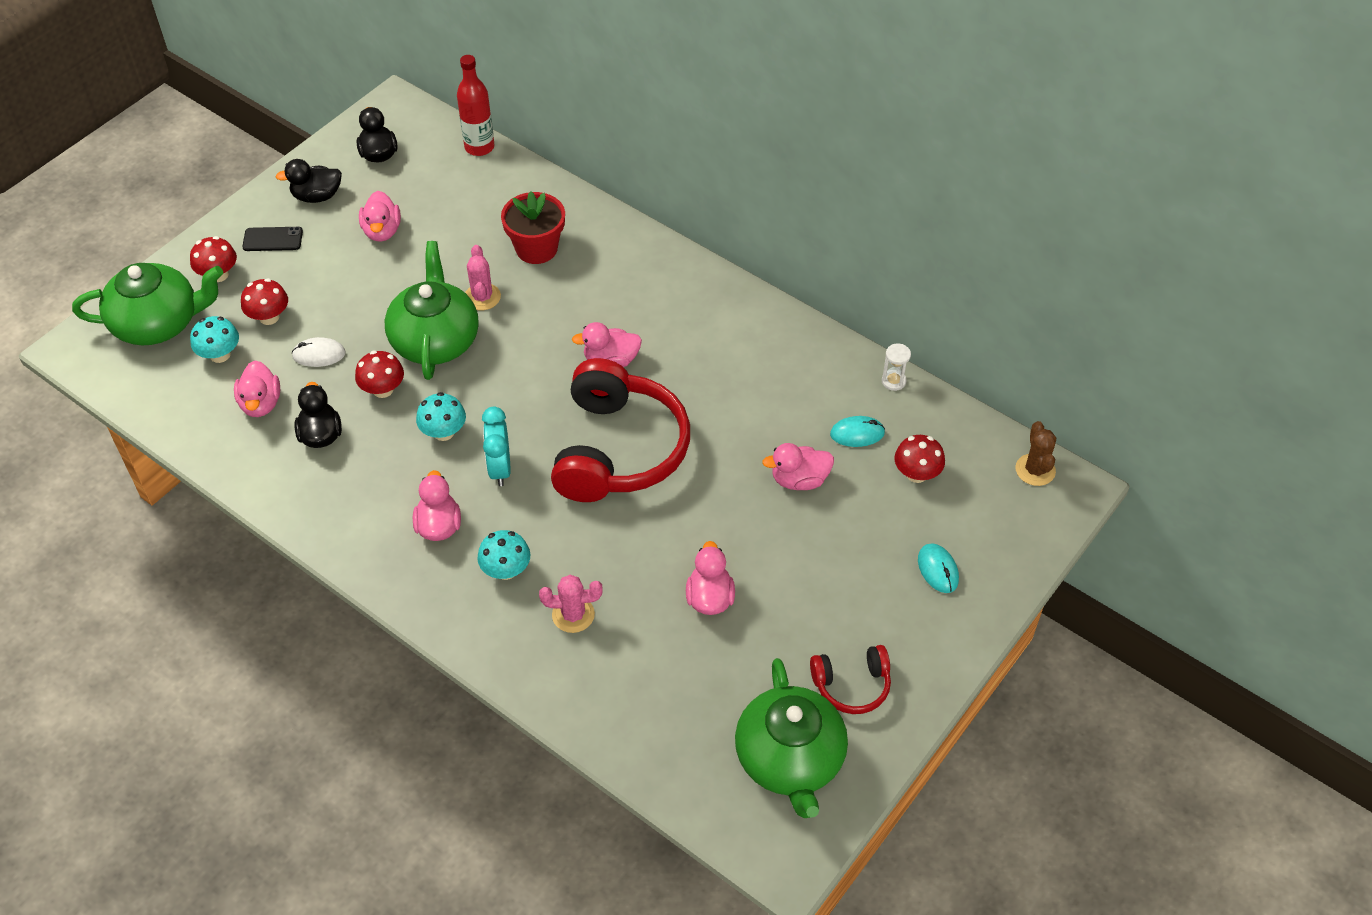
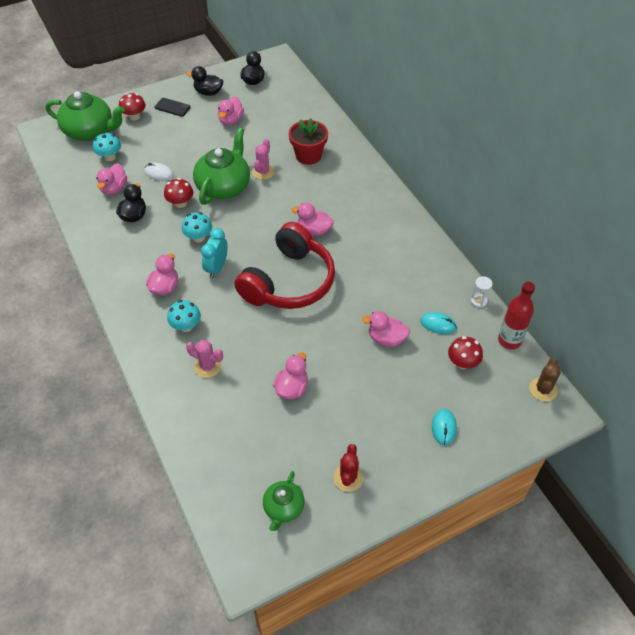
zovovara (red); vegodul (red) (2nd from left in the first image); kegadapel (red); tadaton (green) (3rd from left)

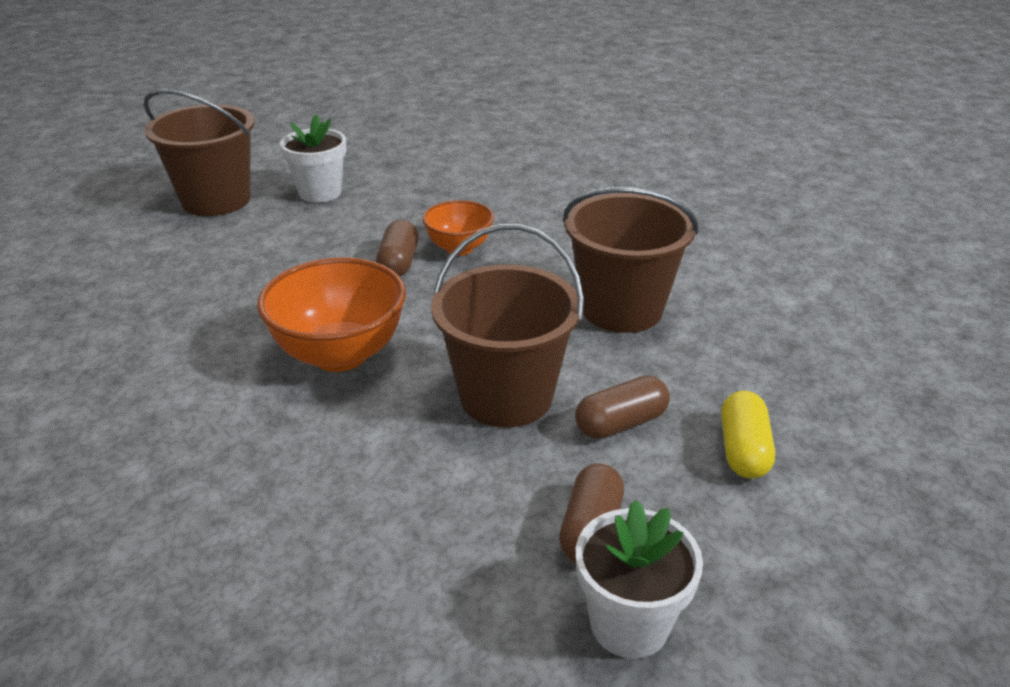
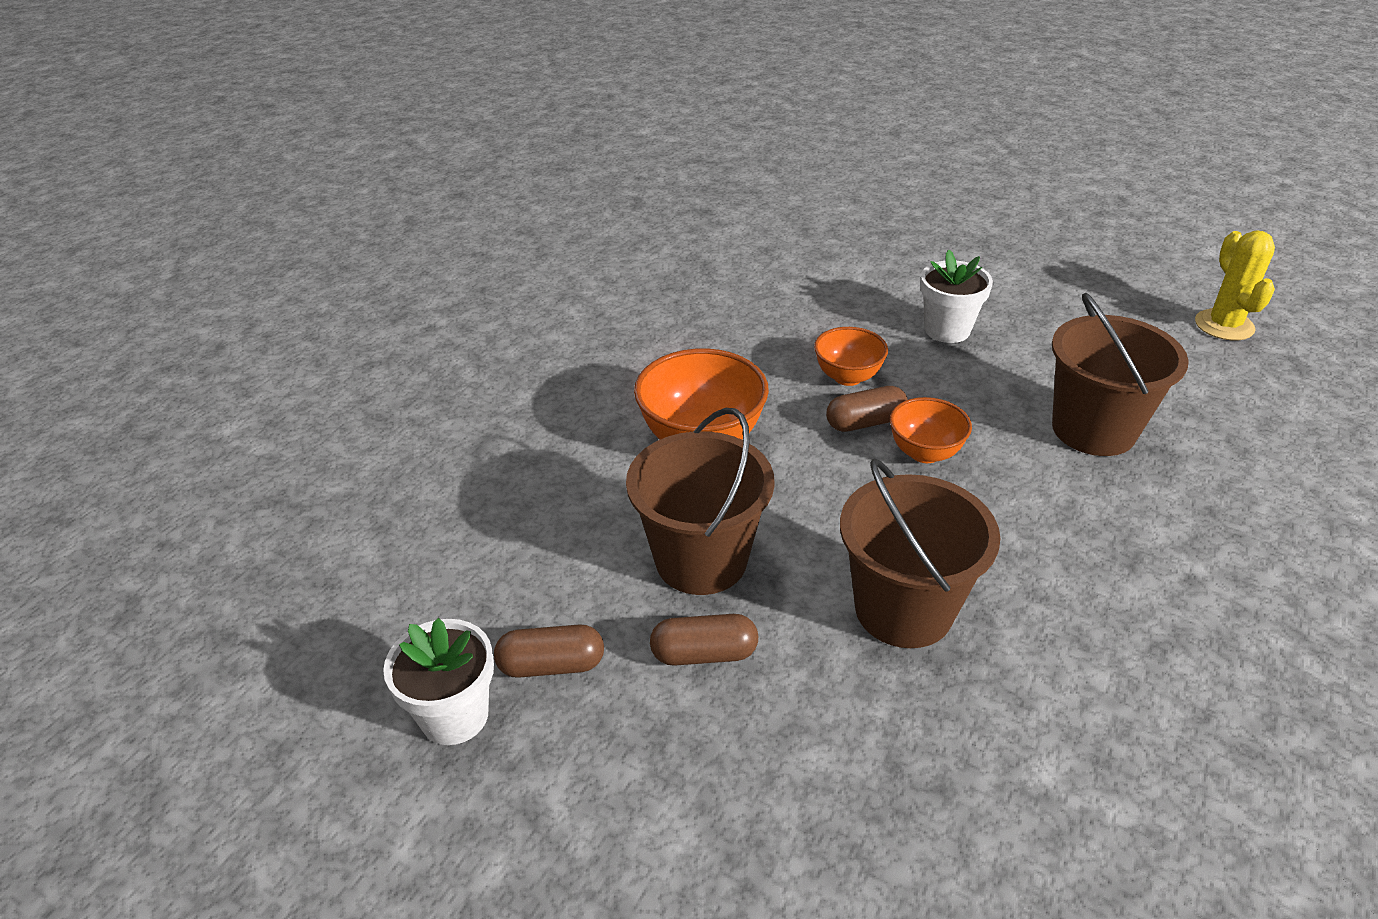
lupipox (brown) (3rd from left); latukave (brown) (2nd from left); latukave (yellow); kegadapel (yellow); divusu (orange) (2nd from left)

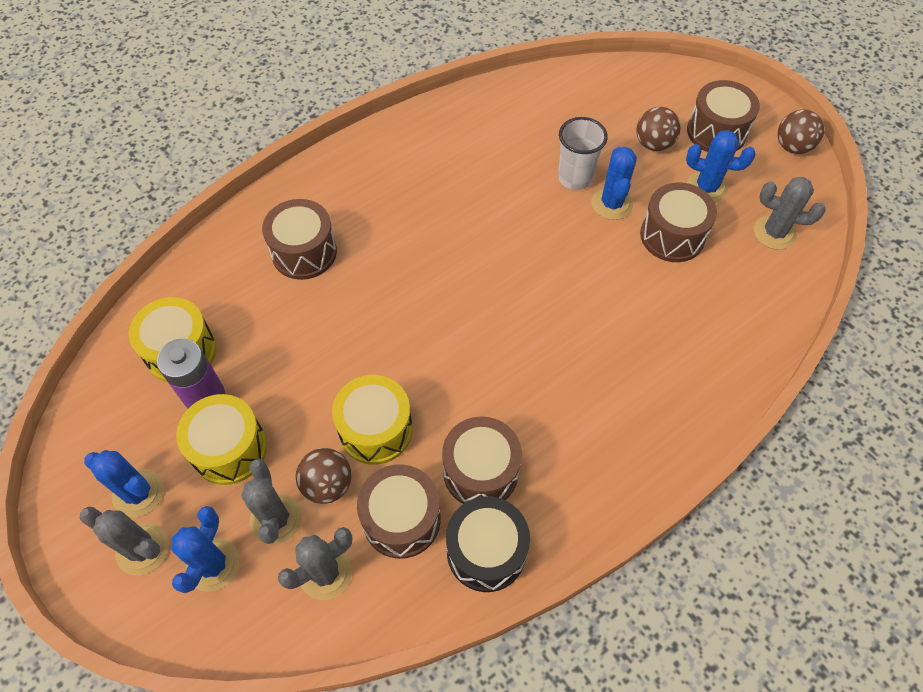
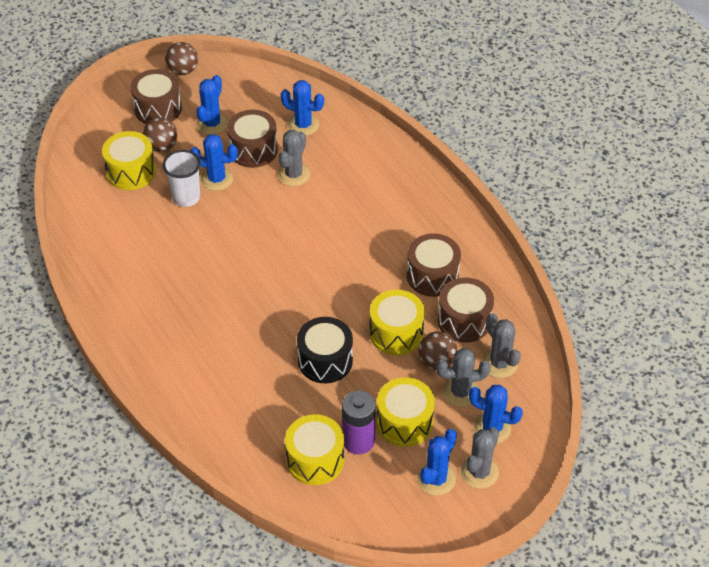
kegadapel (grey) (1st from left); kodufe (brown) (1st from left in the first image); kodufe (black); kegadapel (blue) (3rd from left); kodufe (yellow) (1st from left)

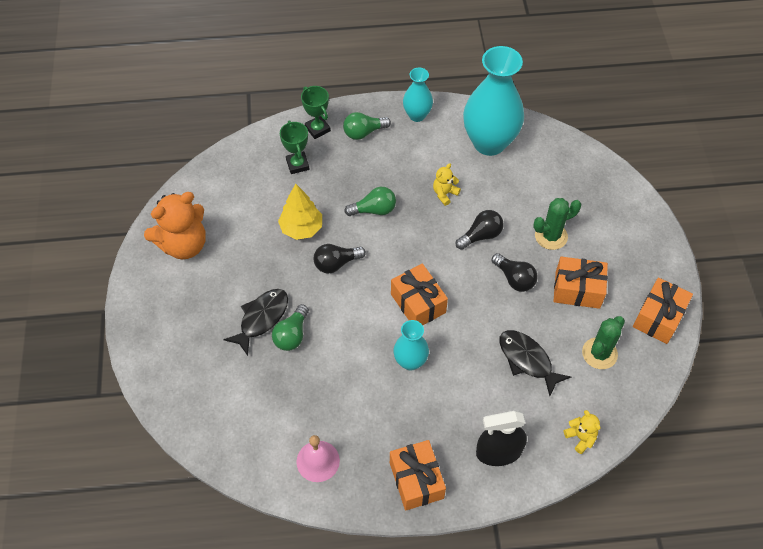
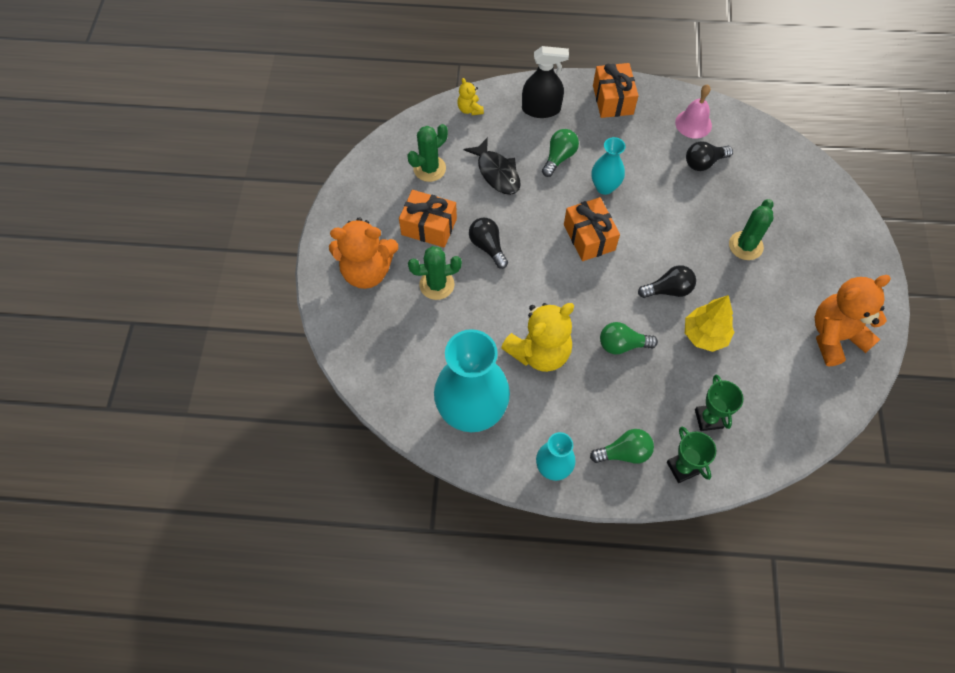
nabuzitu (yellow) (2nd from left); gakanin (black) (3rd from left); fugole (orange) (4th from left in the first image); kegadapel (green) (3rd from left); gakanin (green) (1st from left); nabuzitu (orange) (1st from left)

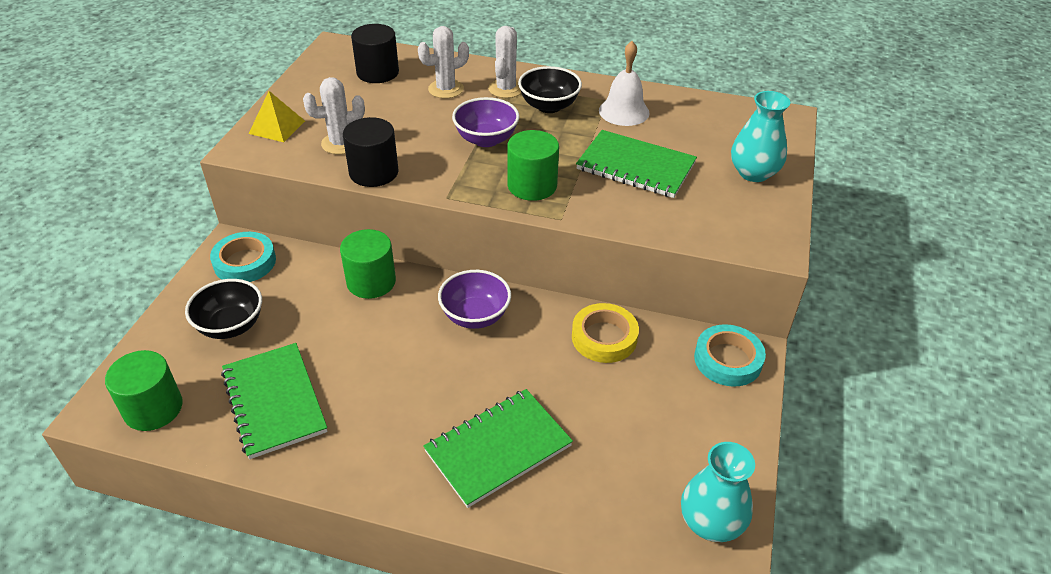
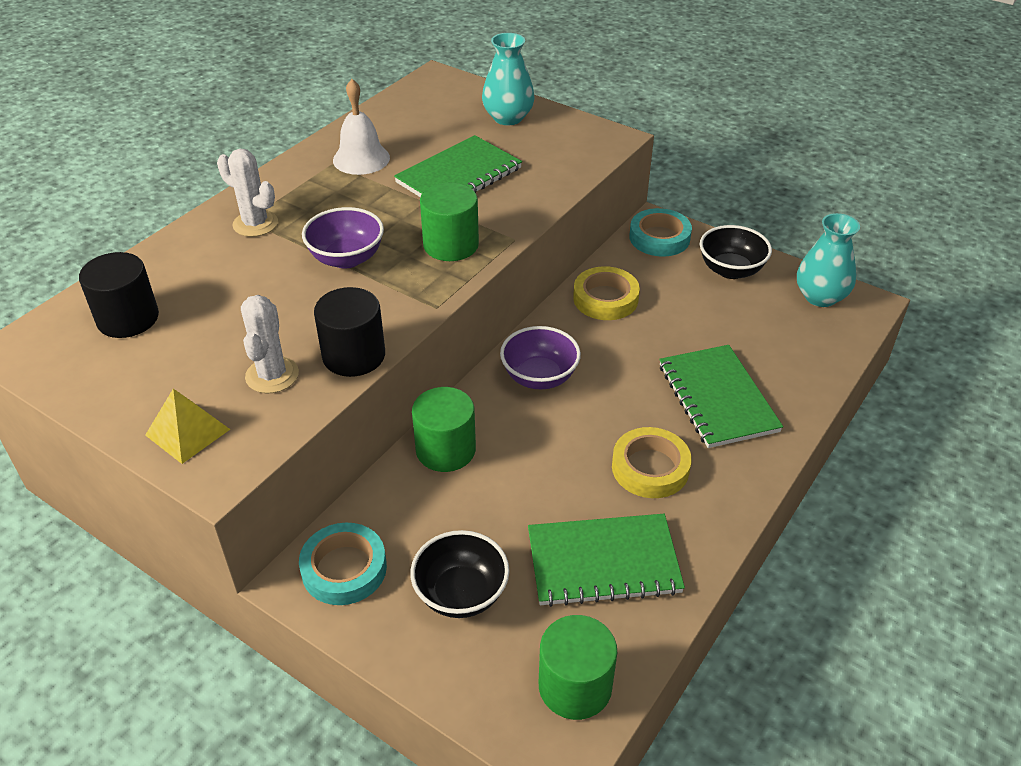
kegadapel (white) (2nd from left in the first image); divusu (black) (2nd from left); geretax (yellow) (2nd from left)

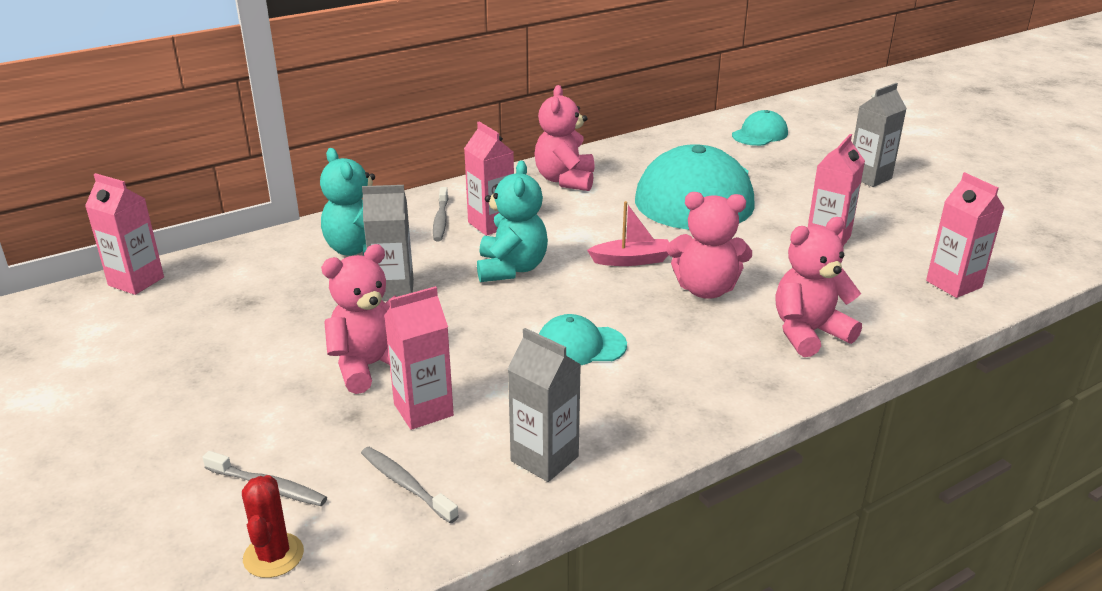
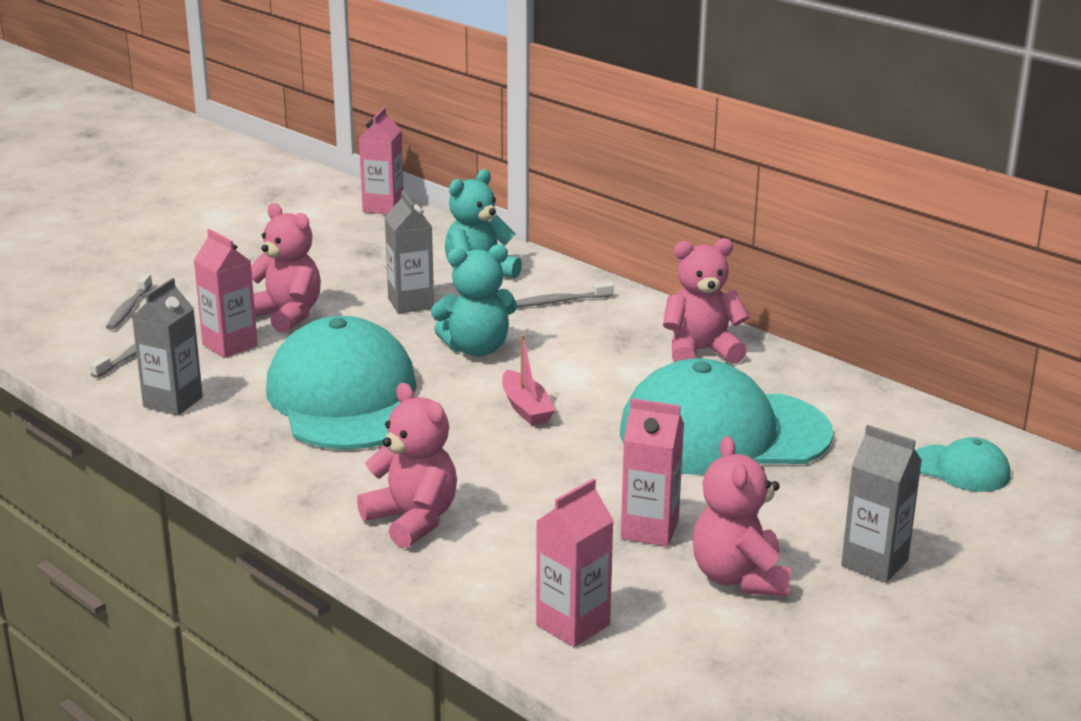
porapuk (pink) (3rd from left in the first image); nabuzitu (pink) (4th from left); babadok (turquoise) (1st from left); kegadapel (red)

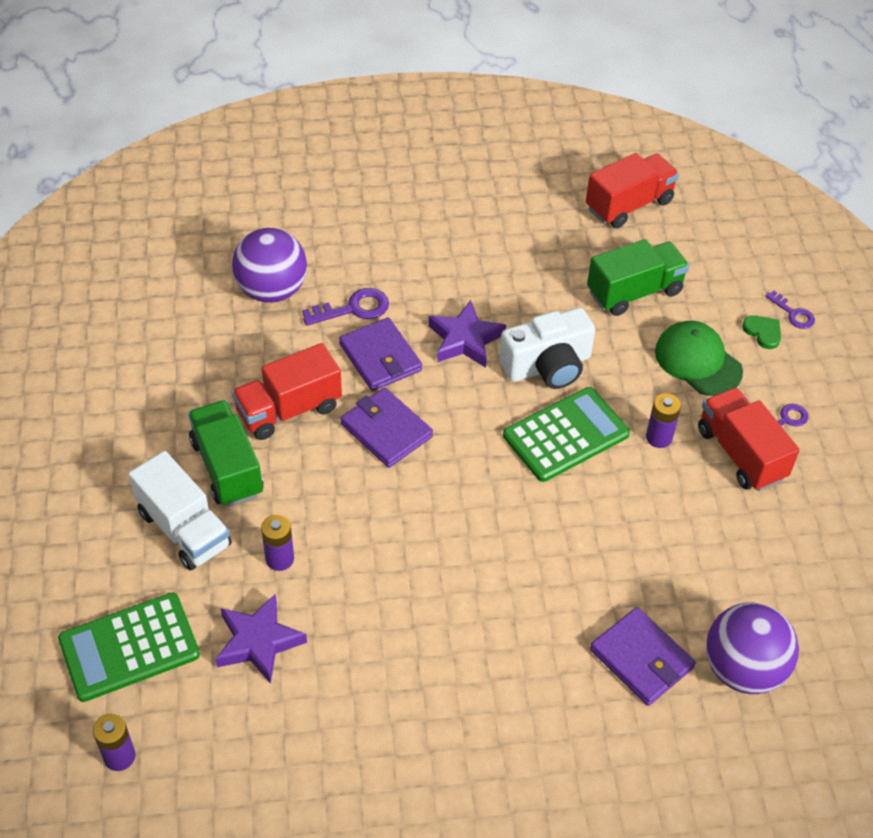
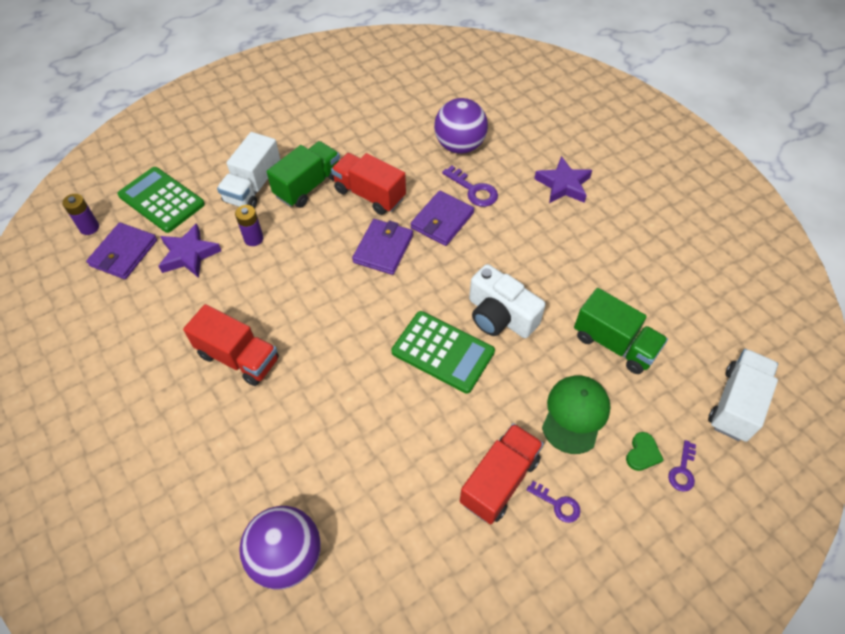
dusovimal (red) (1st from left); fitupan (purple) (2nd from left); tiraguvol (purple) (3rd from left in the first image); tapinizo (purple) (1st from left); dusovimal (white) (2nd from left)

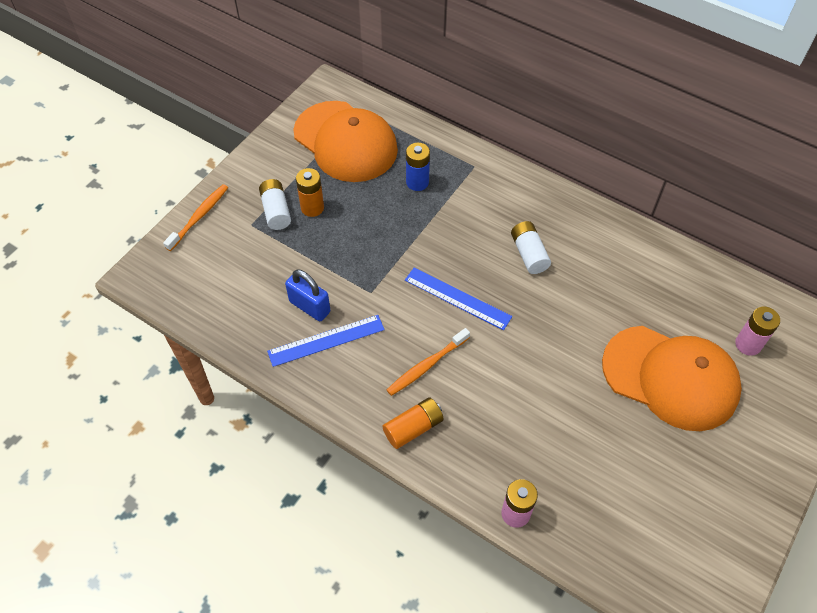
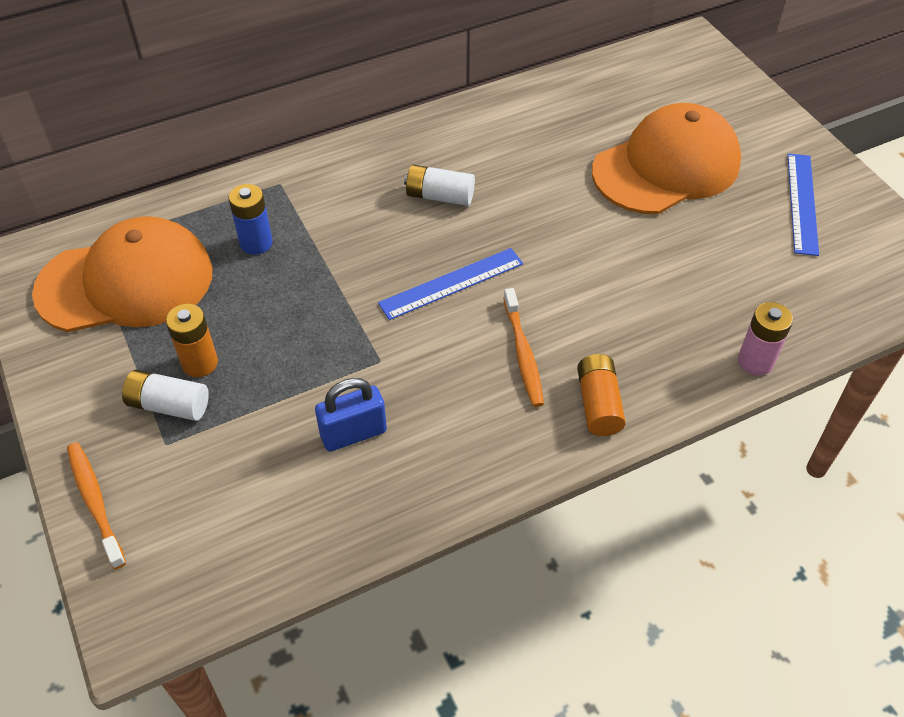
tiraguvol (pink) (2nd from left in the first image); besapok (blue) (2nd from left)

